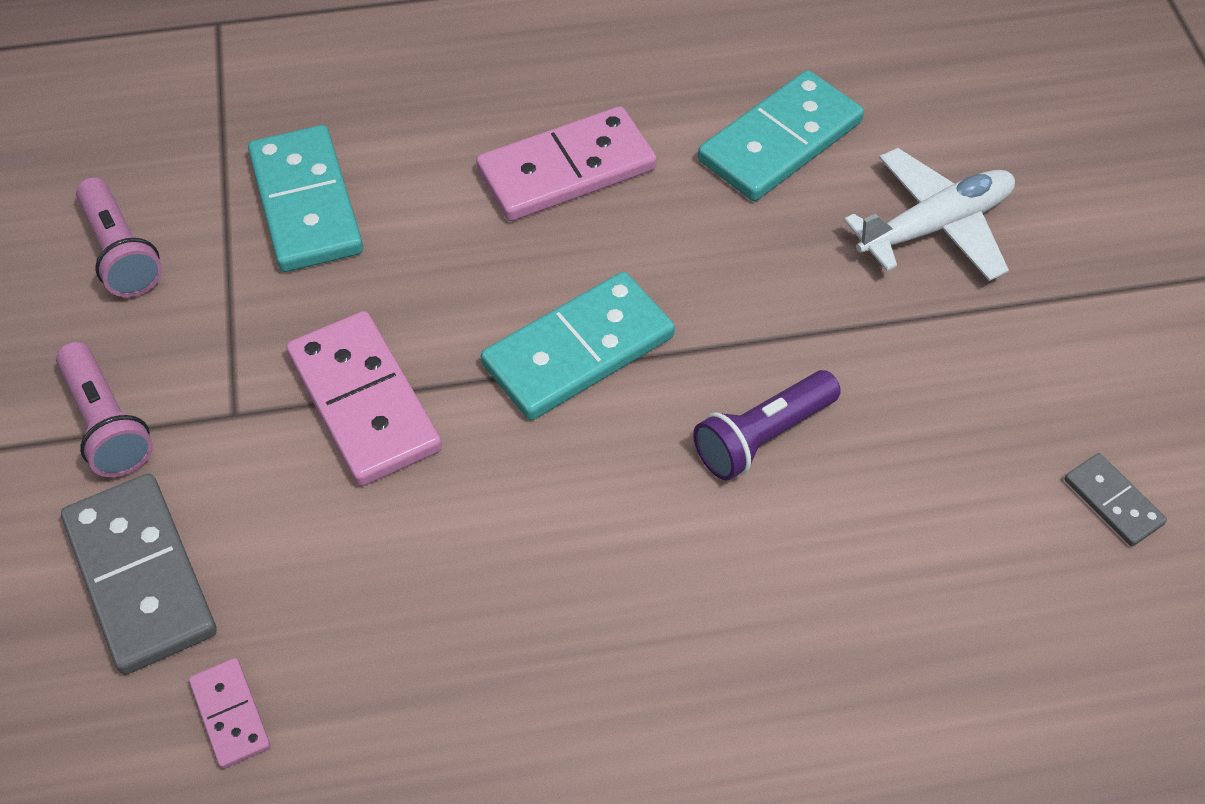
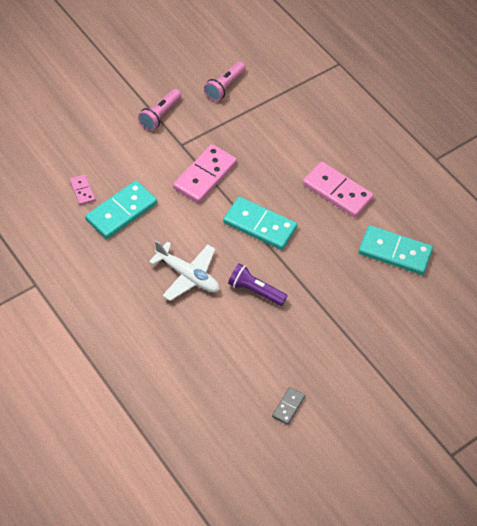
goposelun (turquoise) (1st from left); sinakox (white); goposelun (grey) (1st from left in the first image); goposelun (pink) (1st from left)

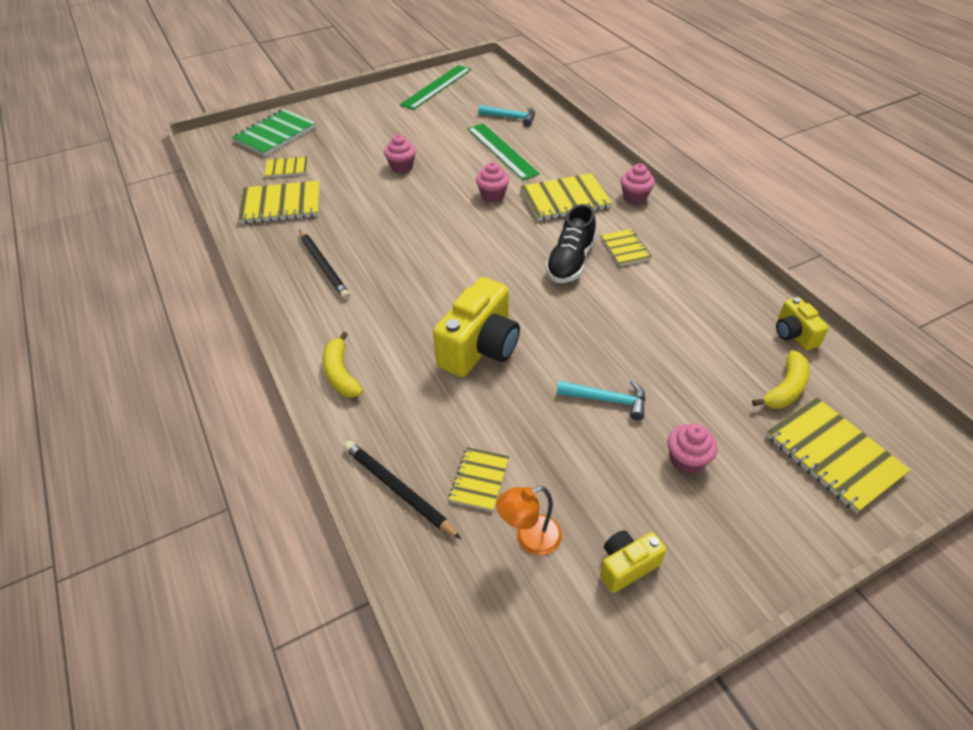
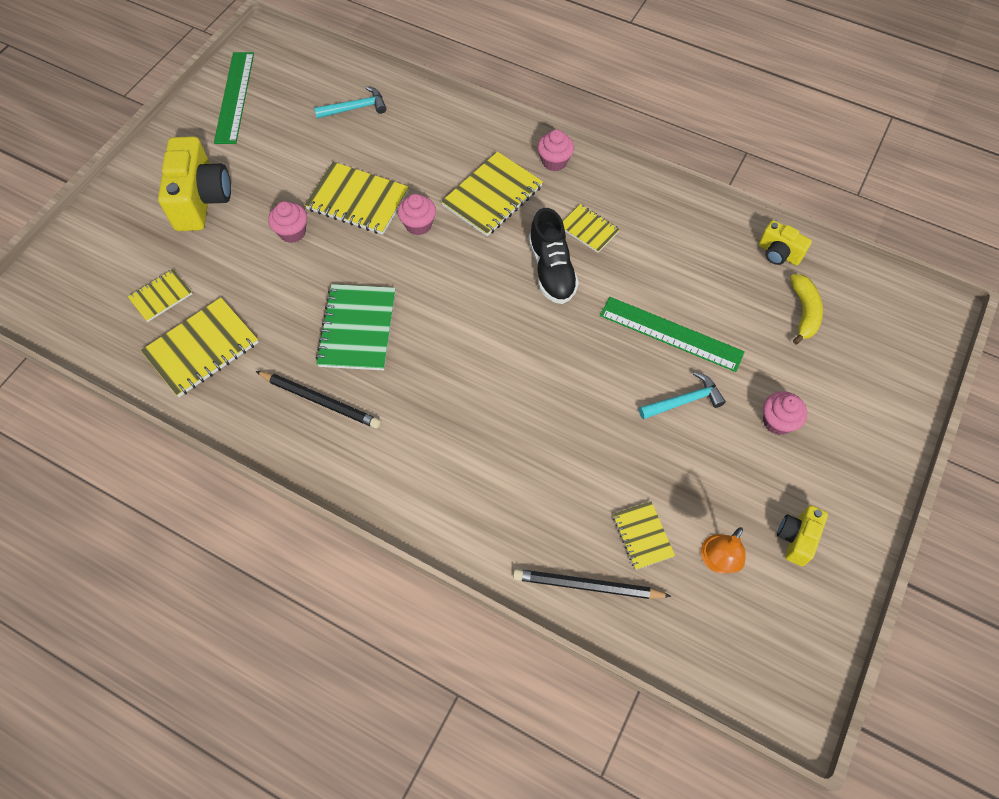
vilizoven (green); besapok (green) (2nd from left); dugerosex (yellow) (1st from left); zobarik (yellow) (1st from left in the first image); vilizoven (yellow) (3rd from left)

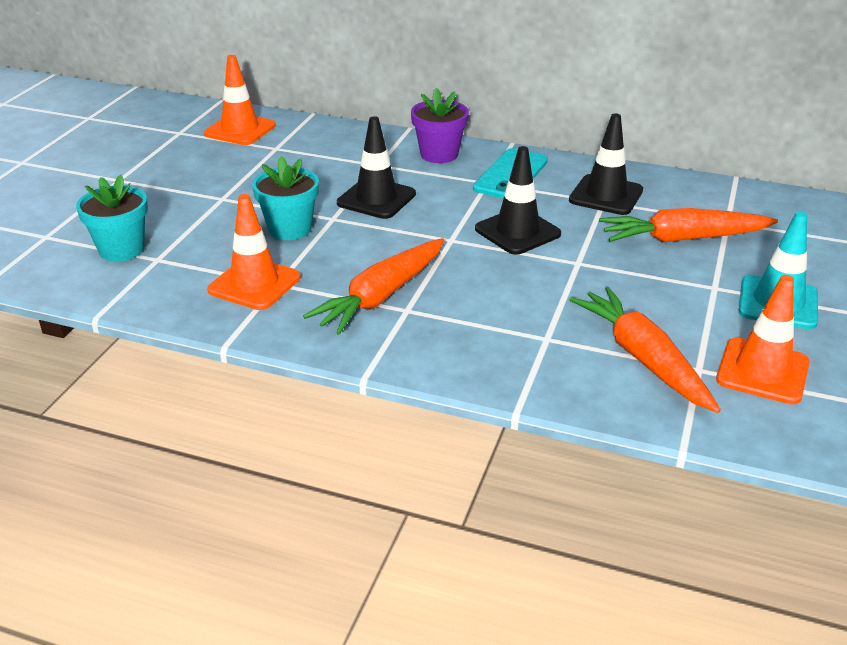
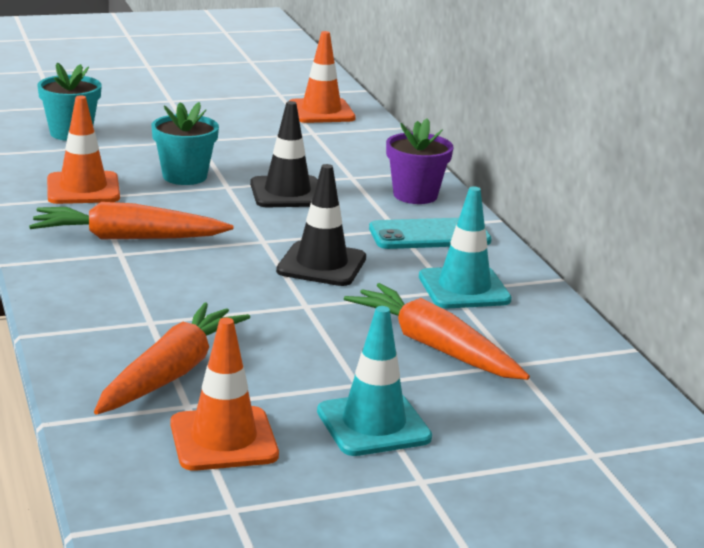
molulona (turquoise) (2nd from left)

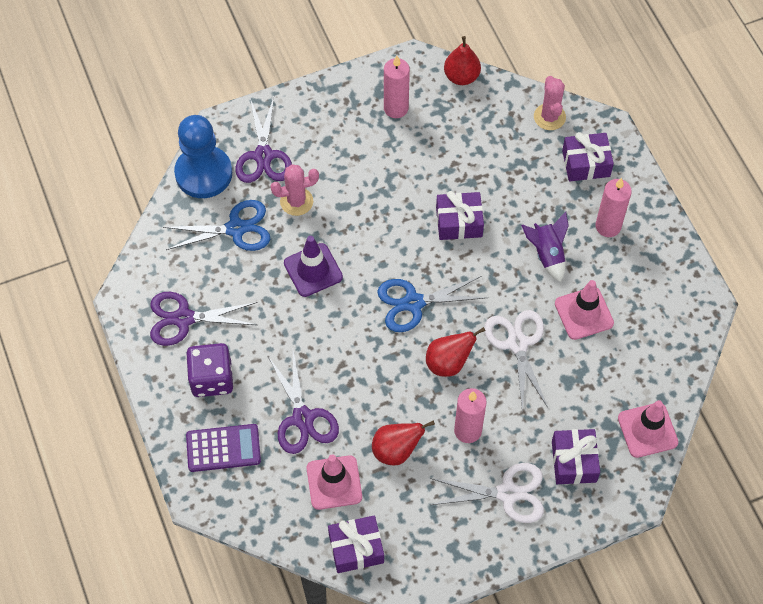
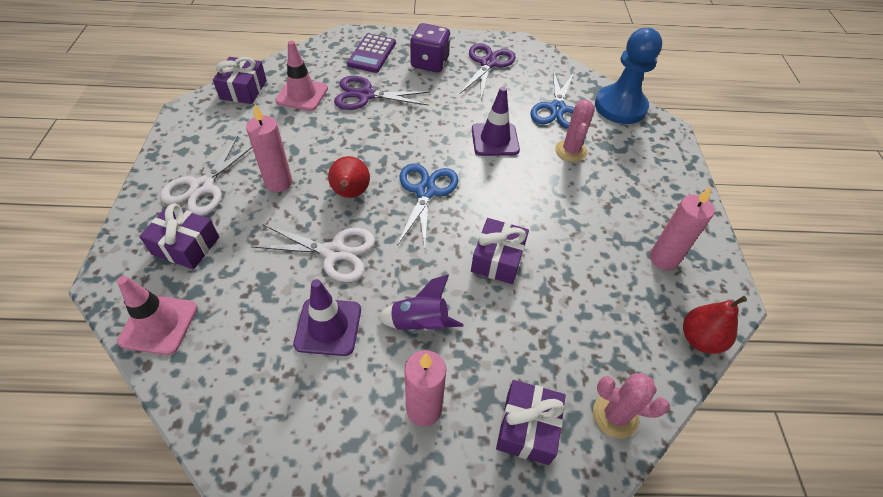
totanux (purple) (2nd from left in the first image); molulona (purple) (1st from left); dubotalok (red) (1st from left in the first image)

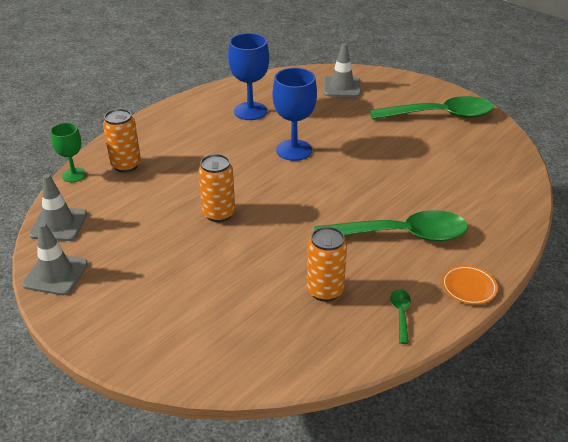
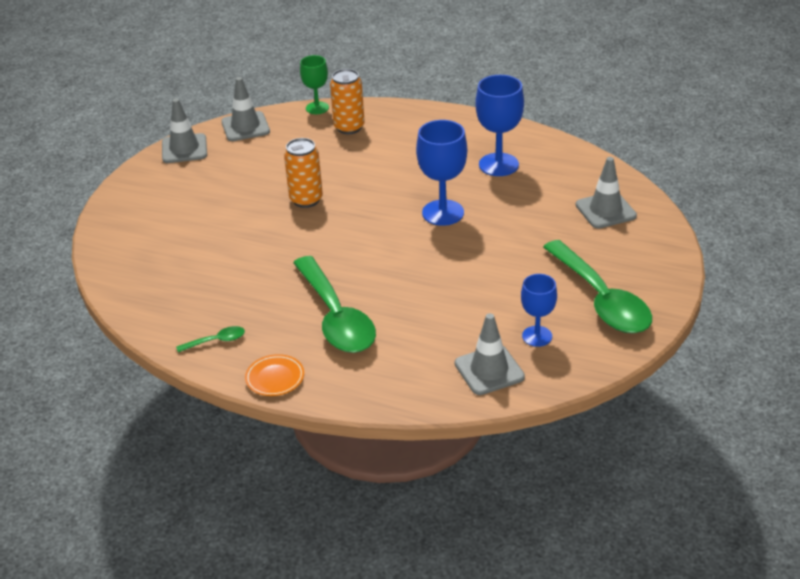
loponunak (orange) (3rd from left in the first image); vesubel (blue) (3rd from left); molulona (grey) (3rd from left)

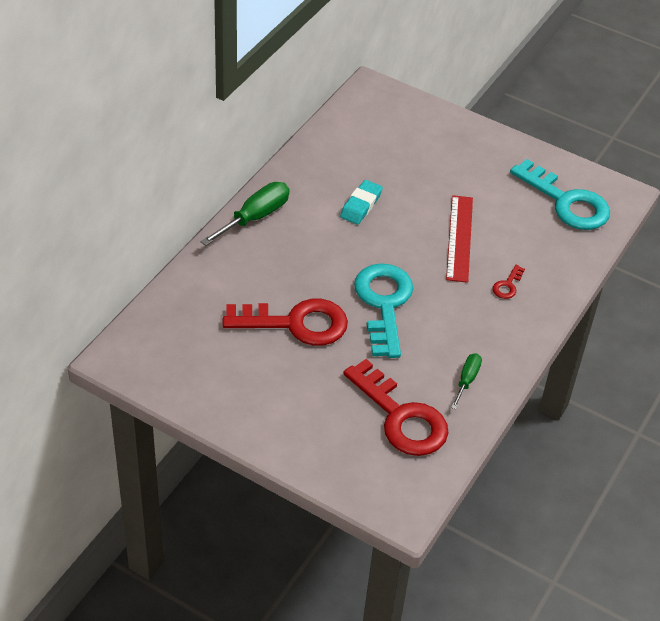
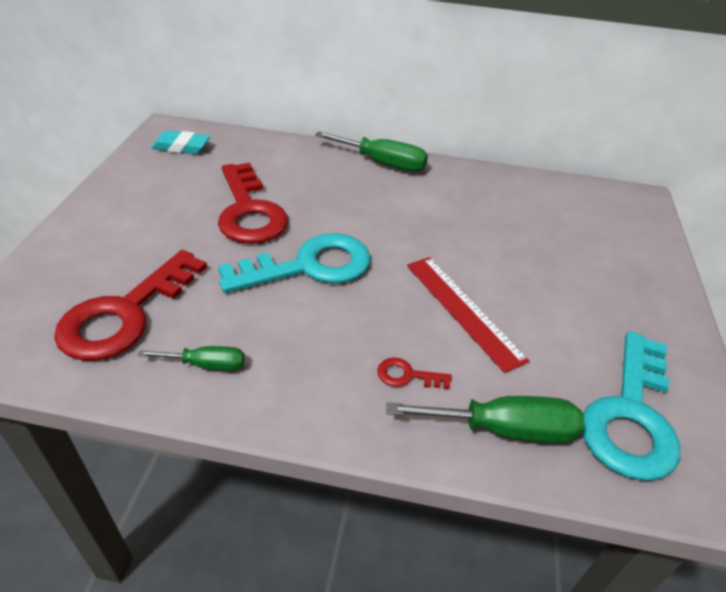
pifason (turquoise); besapok (red); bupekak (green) (3rd from left)

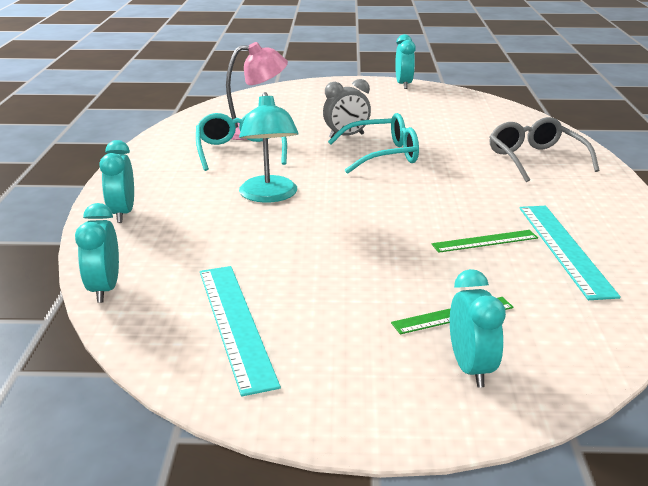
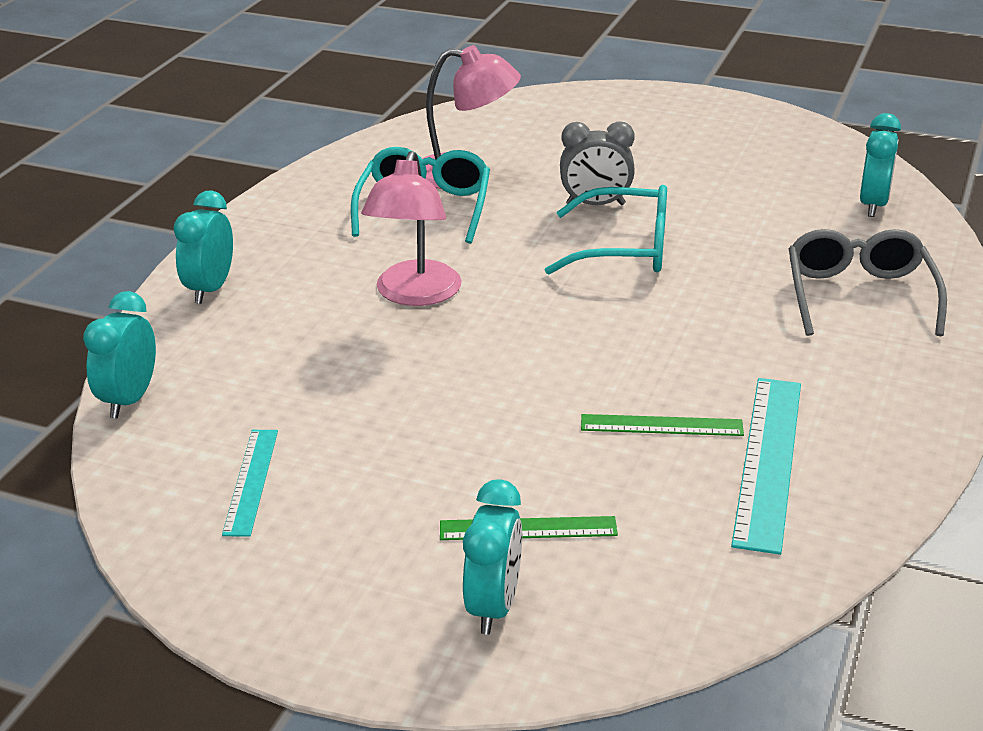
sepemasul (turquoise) (4th from left); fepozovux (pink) (1st from left); besapok (turquoise) (1st from left)

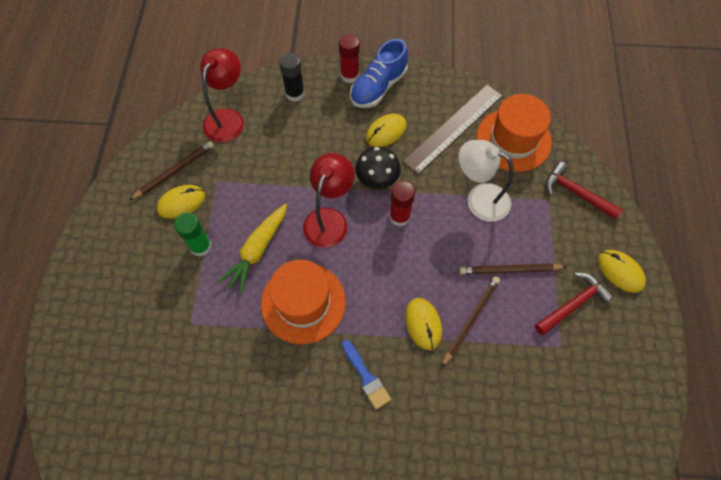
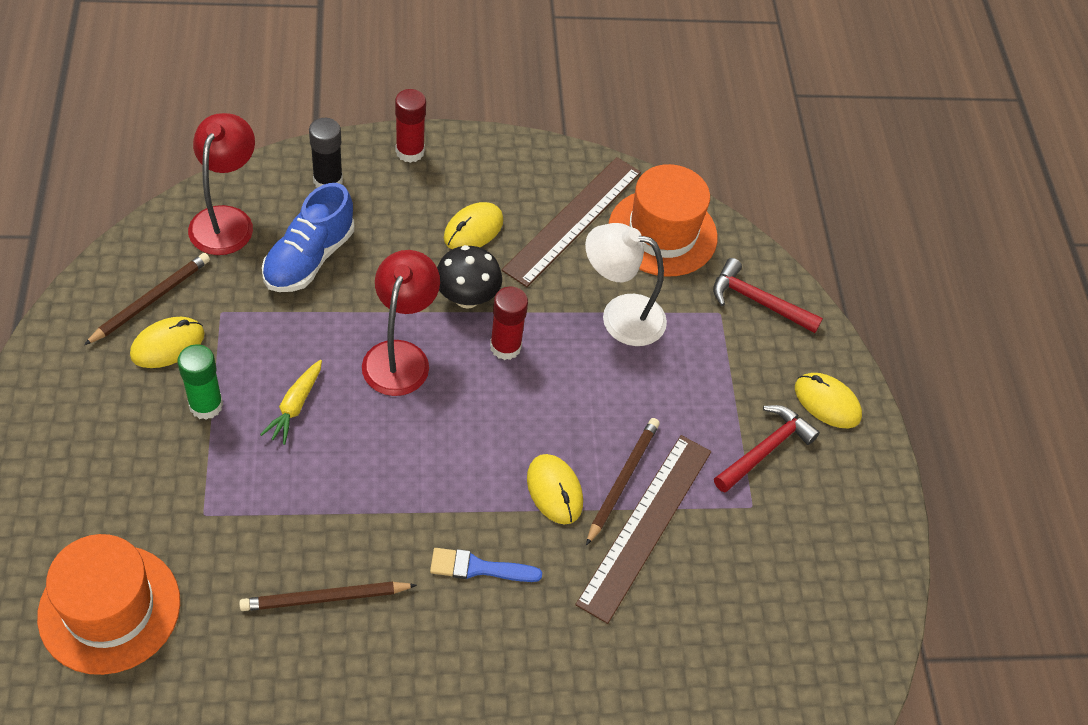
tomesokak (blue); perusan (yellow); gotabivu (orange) (1st from left); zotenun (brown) (2nd from left); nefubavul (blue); besapok (brown) (2nd from left)

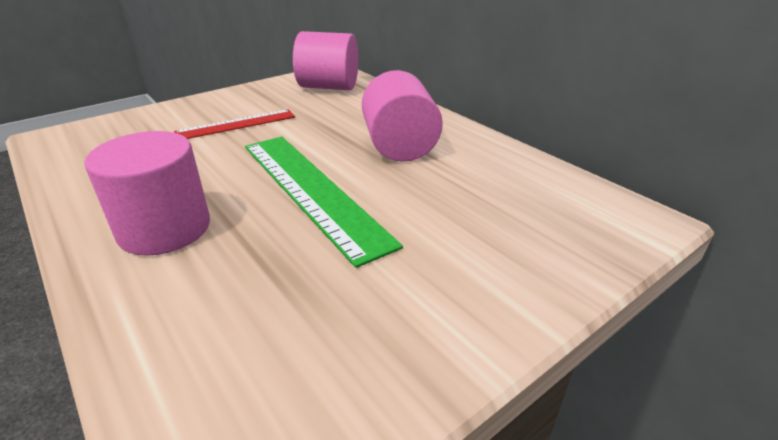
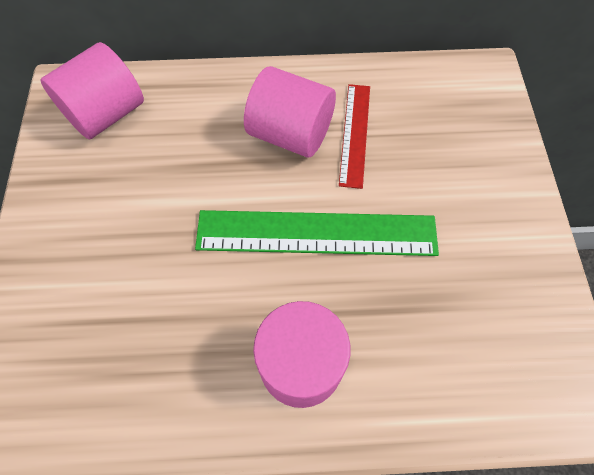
besapok (red)

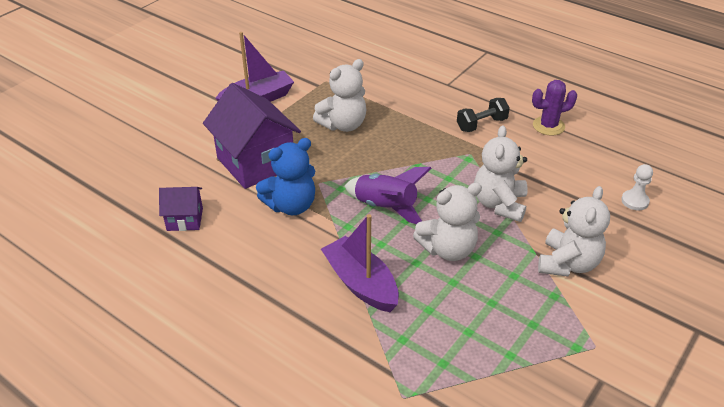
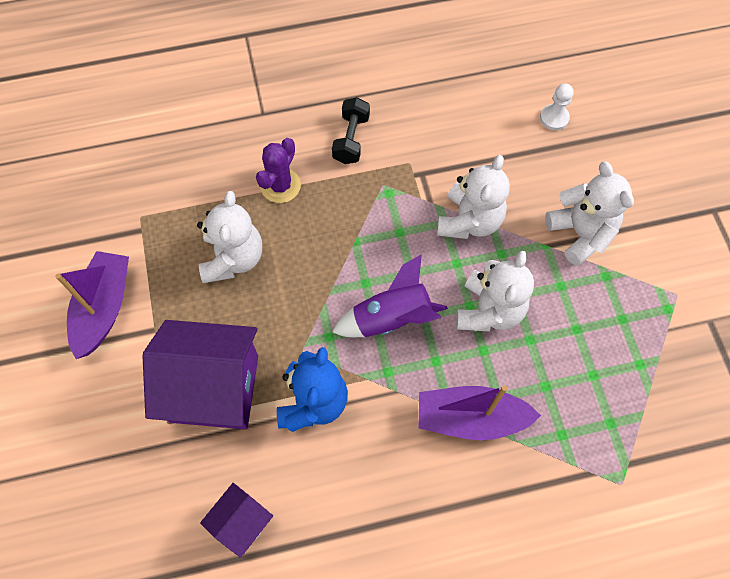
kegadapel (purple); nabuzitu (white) (2nd from left)

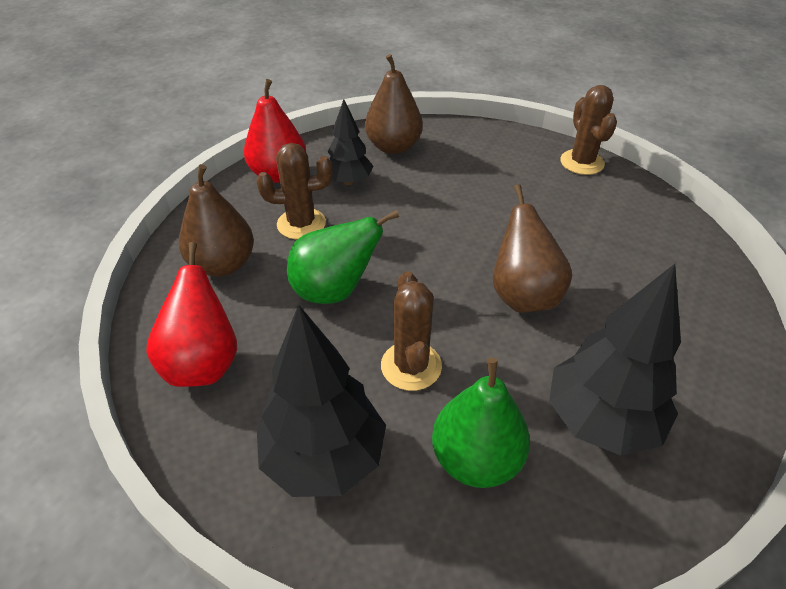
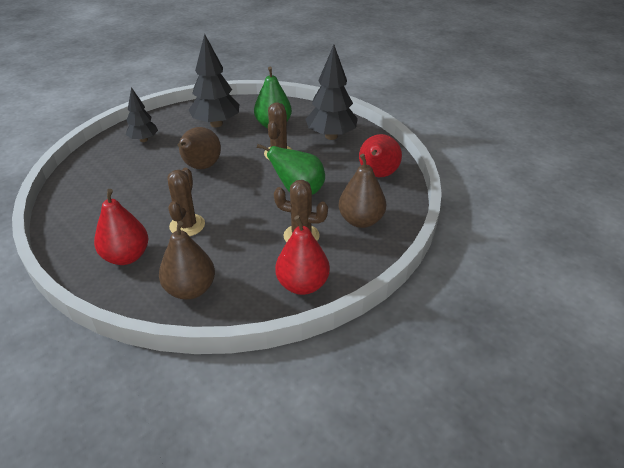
kegadapel (brown) (1st from left); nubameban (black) (1st from left); dubotalok (red) (1st from left)

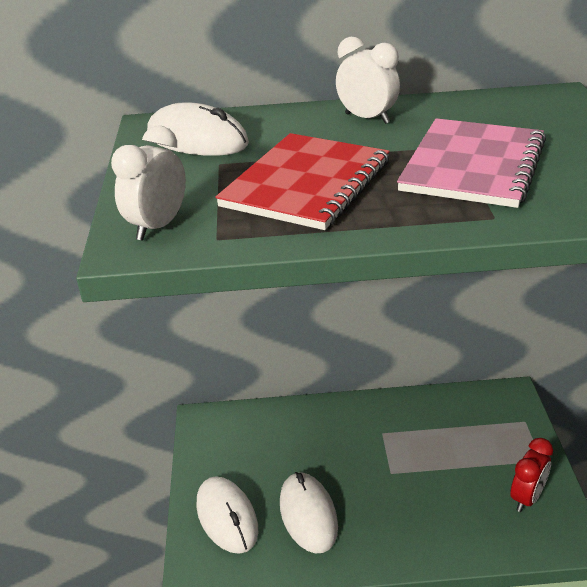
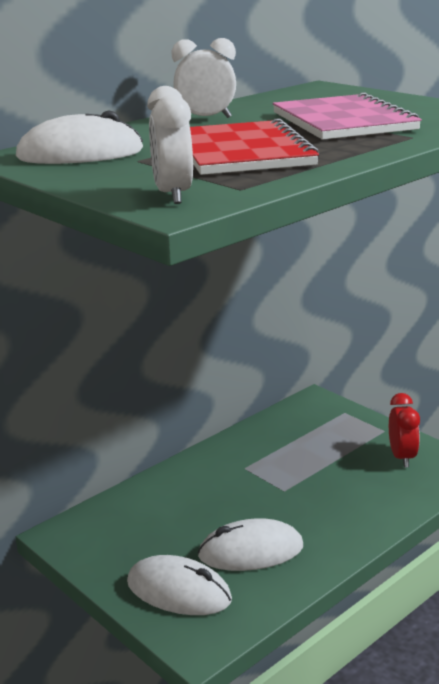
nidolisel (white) (3rd from left)

